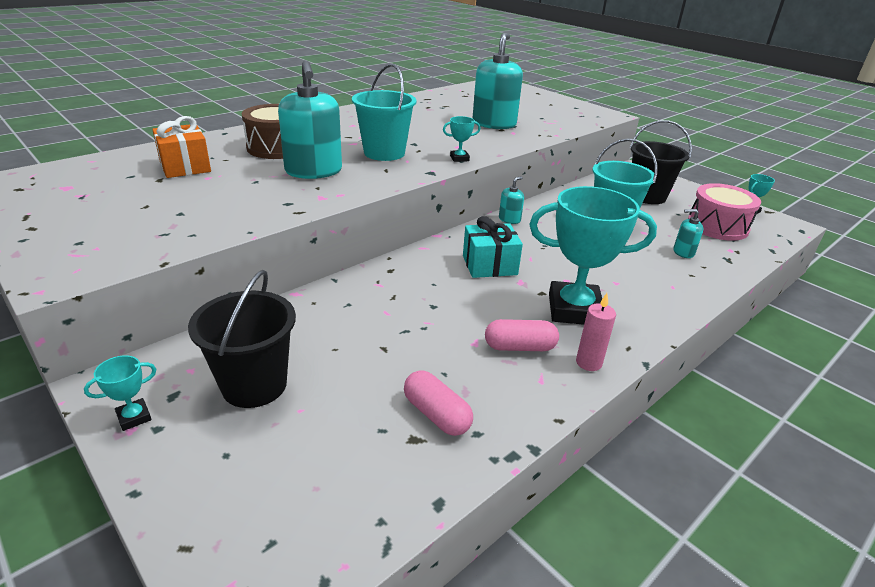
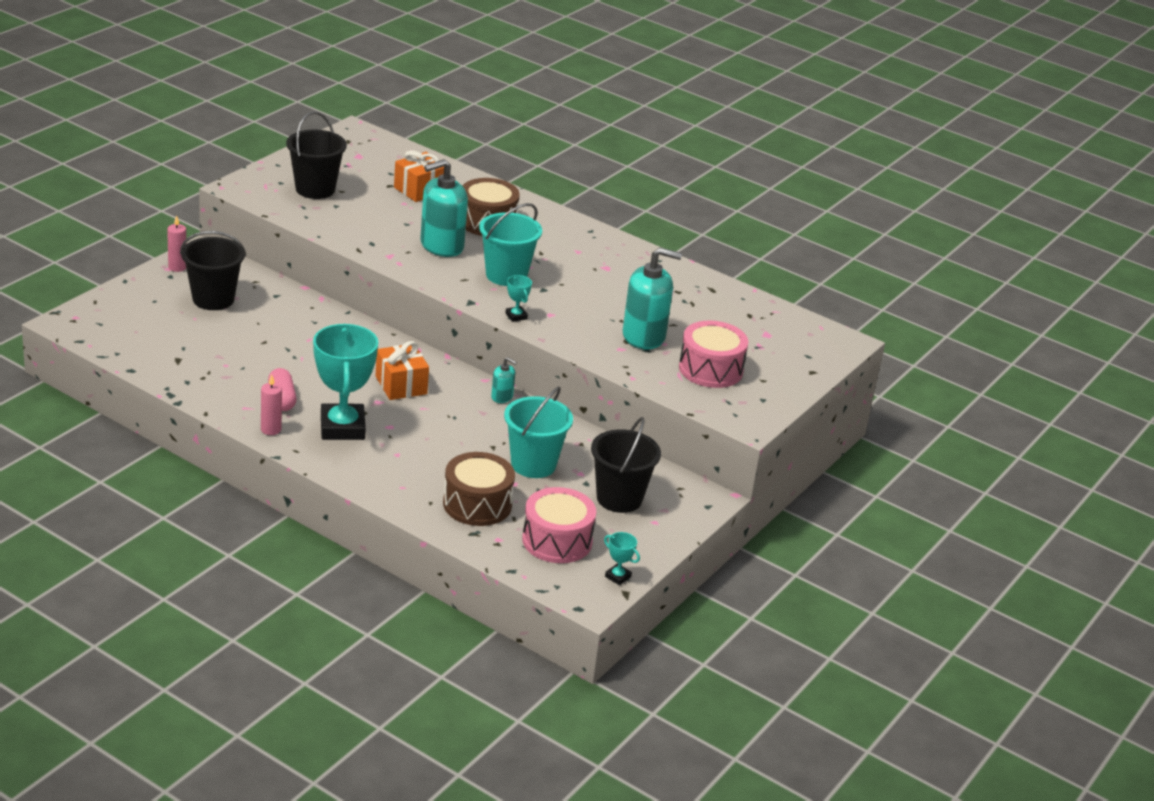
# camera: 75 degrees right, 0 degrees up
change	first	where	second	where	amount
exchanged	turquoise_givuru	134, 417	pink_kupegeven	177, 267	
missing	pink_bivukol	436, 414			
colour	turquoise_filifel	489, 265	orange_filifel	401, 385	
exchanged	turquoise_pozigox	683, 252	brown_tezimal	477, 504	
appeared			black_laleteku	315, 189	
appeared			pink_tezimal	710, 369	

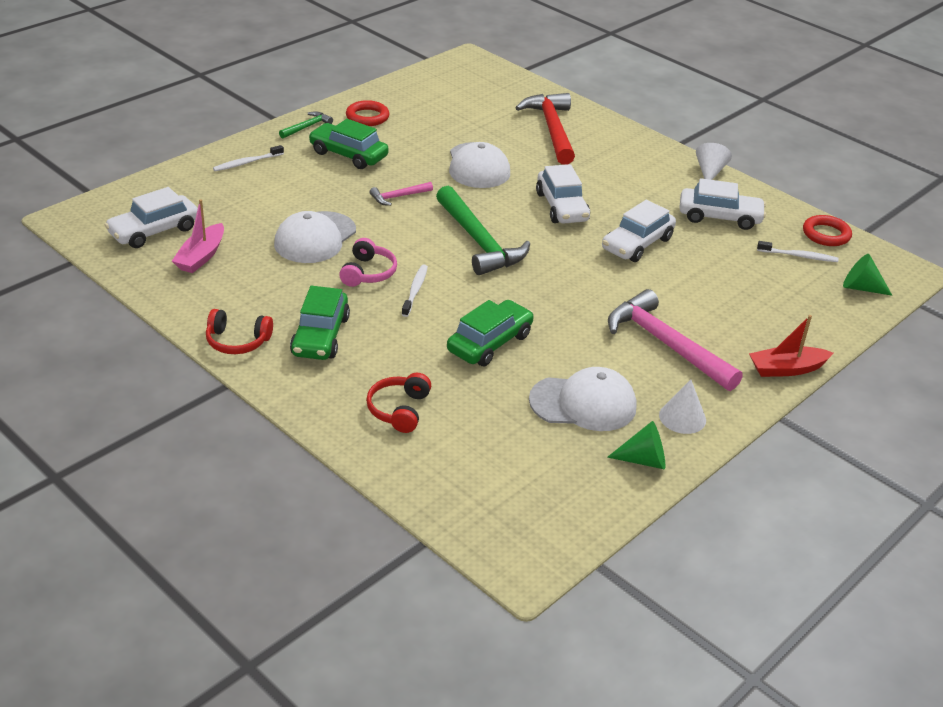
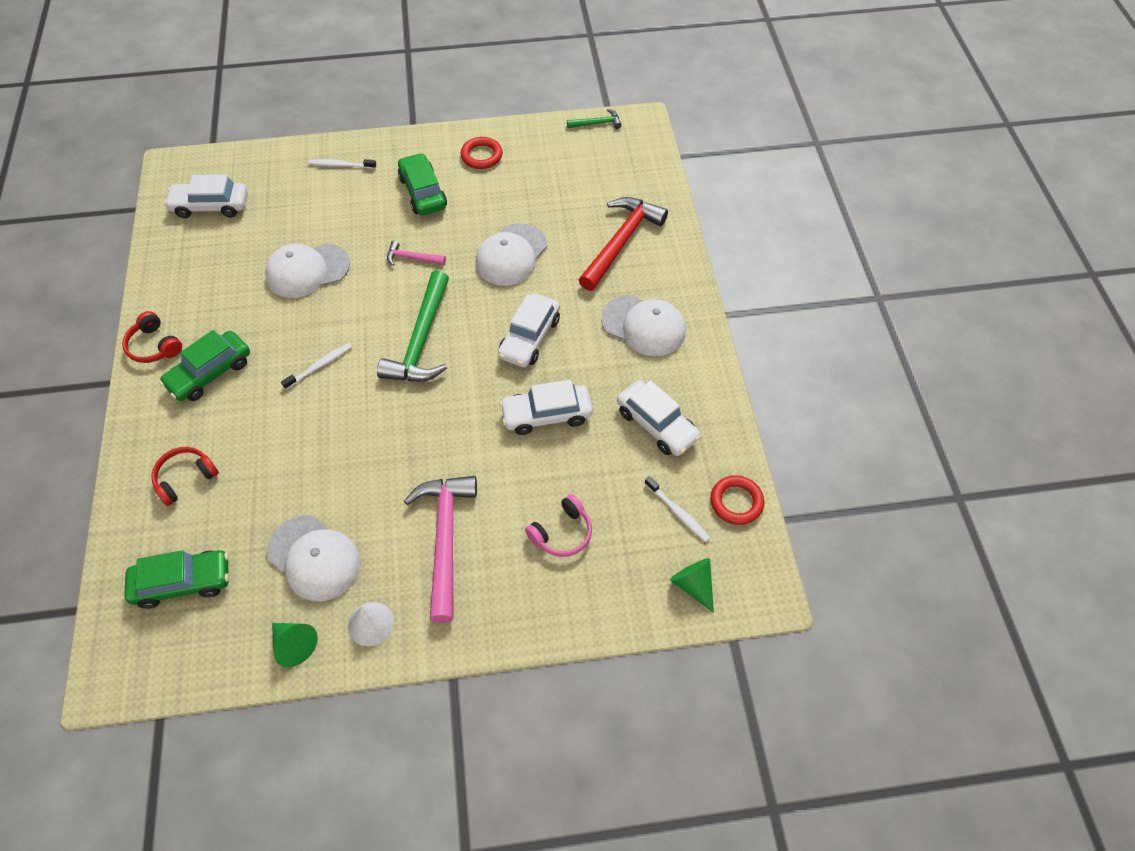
# camera: 40 degrees right, 20 degrees up
change	first	where	second	where	amount
missing	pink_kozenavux	201, 256			
relocated	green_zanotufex	307, 127		597, 123	
relocated	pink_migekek	368, 273		562, 533	
relocated	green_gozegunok	489, 343		183, 582	
missing	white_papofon	709, 172			
missing	red_kozenavux	786, 369			
appeared			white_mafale	644, 326	

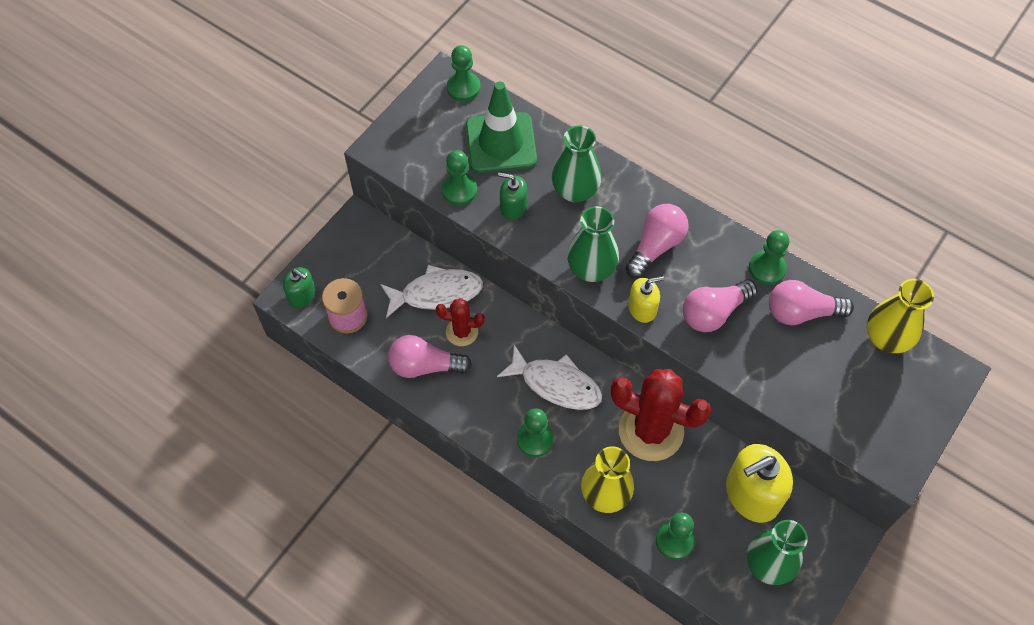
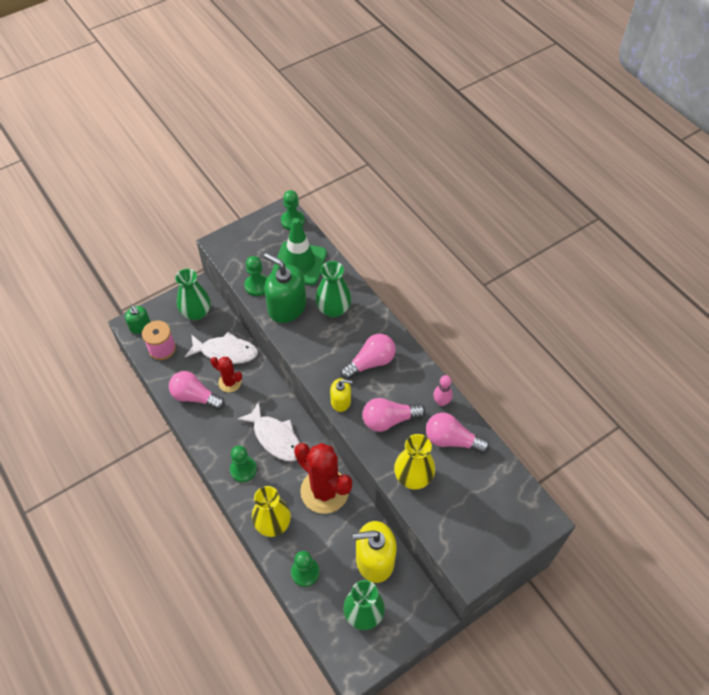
# camera: 20 degrees right, 5 degrees down
change	first	where	second	where	amount
size	green_pozigox	513, 207		287, 307	x1.84
relocated	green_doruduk	591, 269		196, 313	
exchanged	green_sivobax	767, 268	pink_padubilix	441, 402	
relocated	yellow_doruduk	886, 338		413, 477	

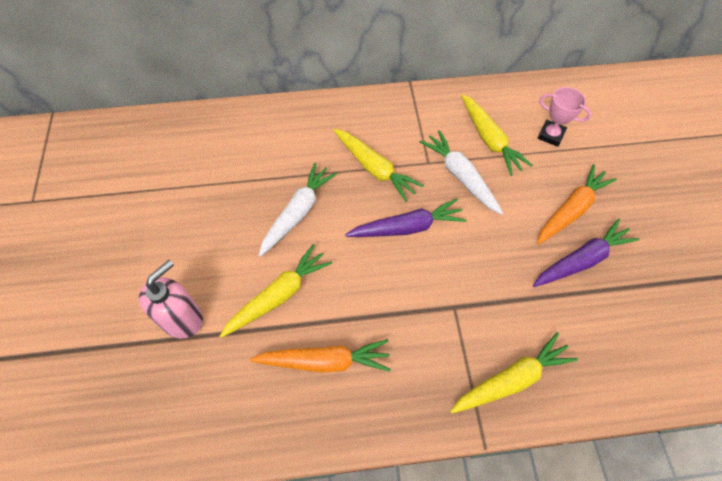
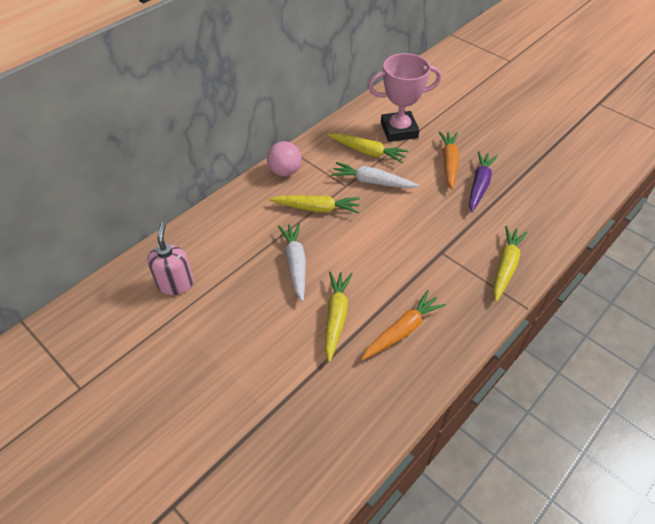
# camera: 40 degrees left, 10 degrees down
change	first	where	second	where	amount
relocated	pink_pozigox	182, 318		175, 283	
missing	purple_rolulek	407, 227			
size	pink_givuru	551, 135		399, 130	x1.93
appeared			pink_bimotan	285, 171	

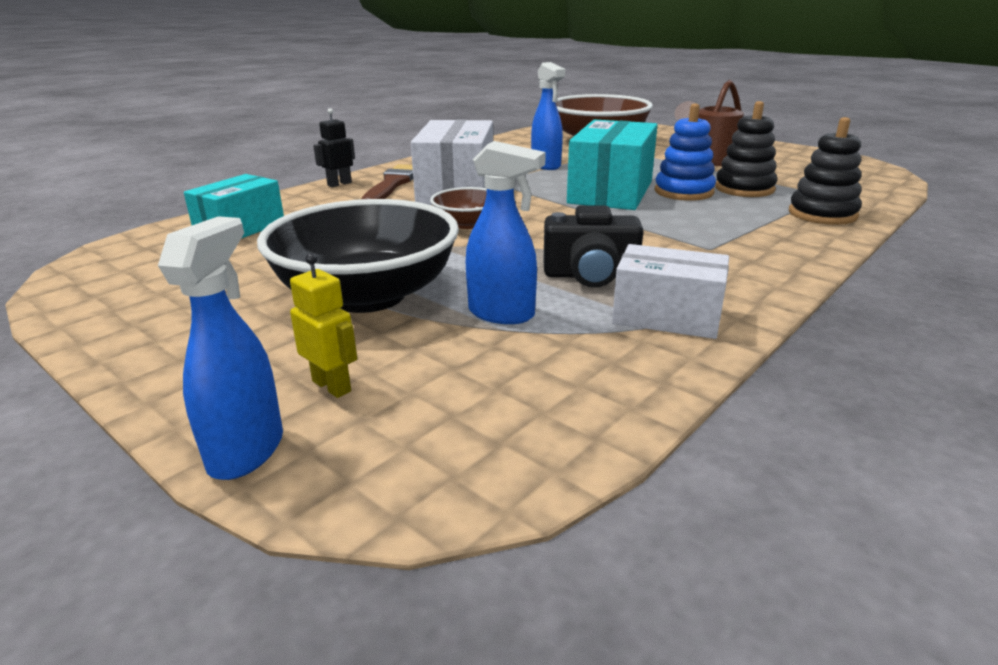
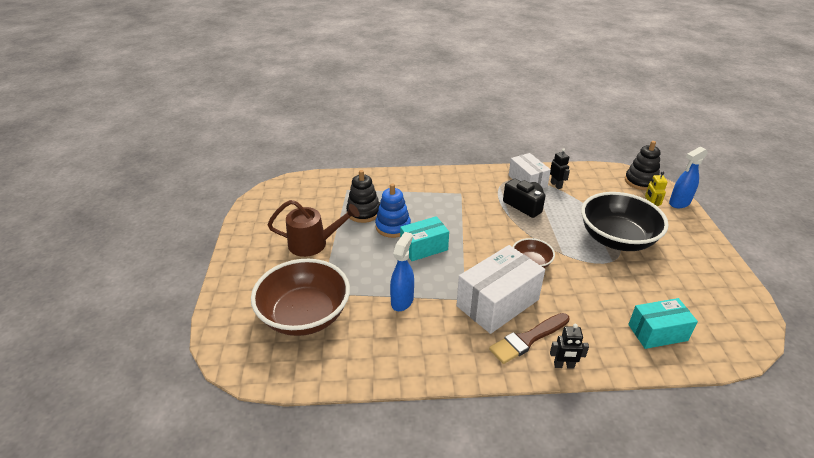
# camera: 135 degrees left, 10 degrees up
change	first	where	second	where	amount
missing	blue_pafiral	502, 314			
size	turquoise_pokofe	611, 192		424, 247	x0.64
relocated	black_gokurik	822, 214		640, 181	
appeared			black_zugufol	556, 185	

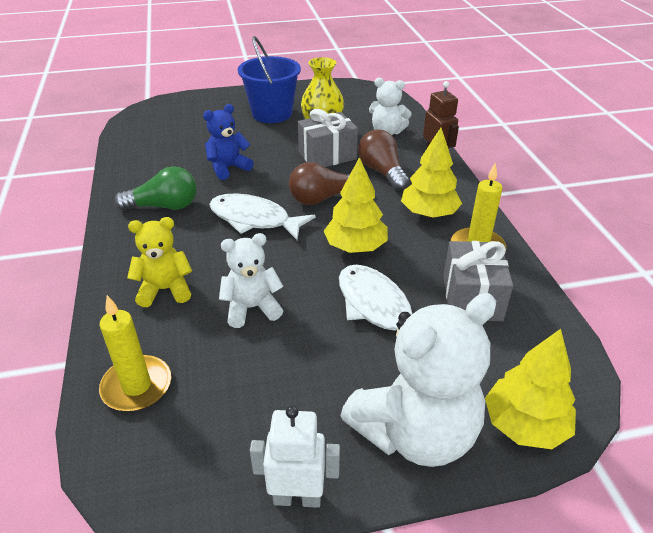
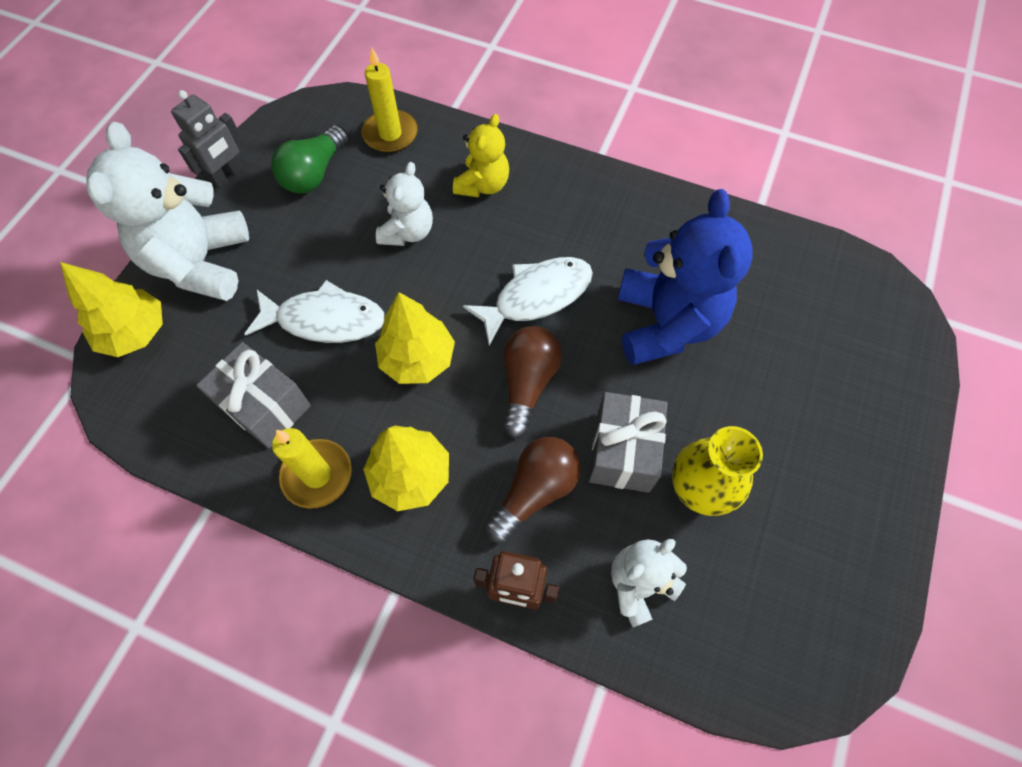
# camera: 125 degrees right, 25 degrees up
change	first	where	second	where	amount
relocated	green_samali	164, 206		314, 173	
size	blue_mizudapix	228, 168		666, 323	x1.79
missing	blue_laleteku	272, 113			
colour	white_zugufol	297, 497	grey_zugufol	228, 176	
spun	brown_samali	382, 172		535, 491	60 degrees counterclockwise

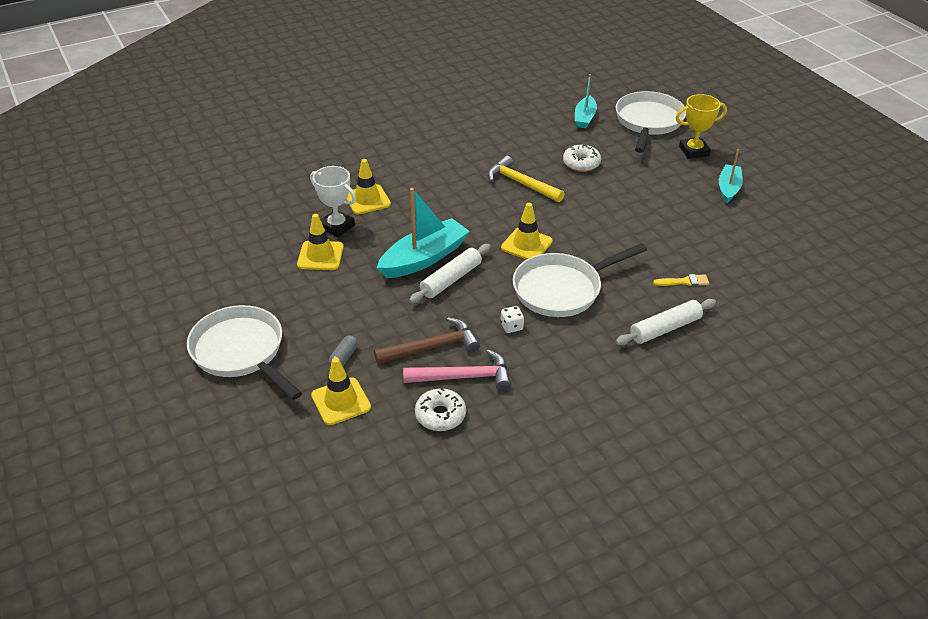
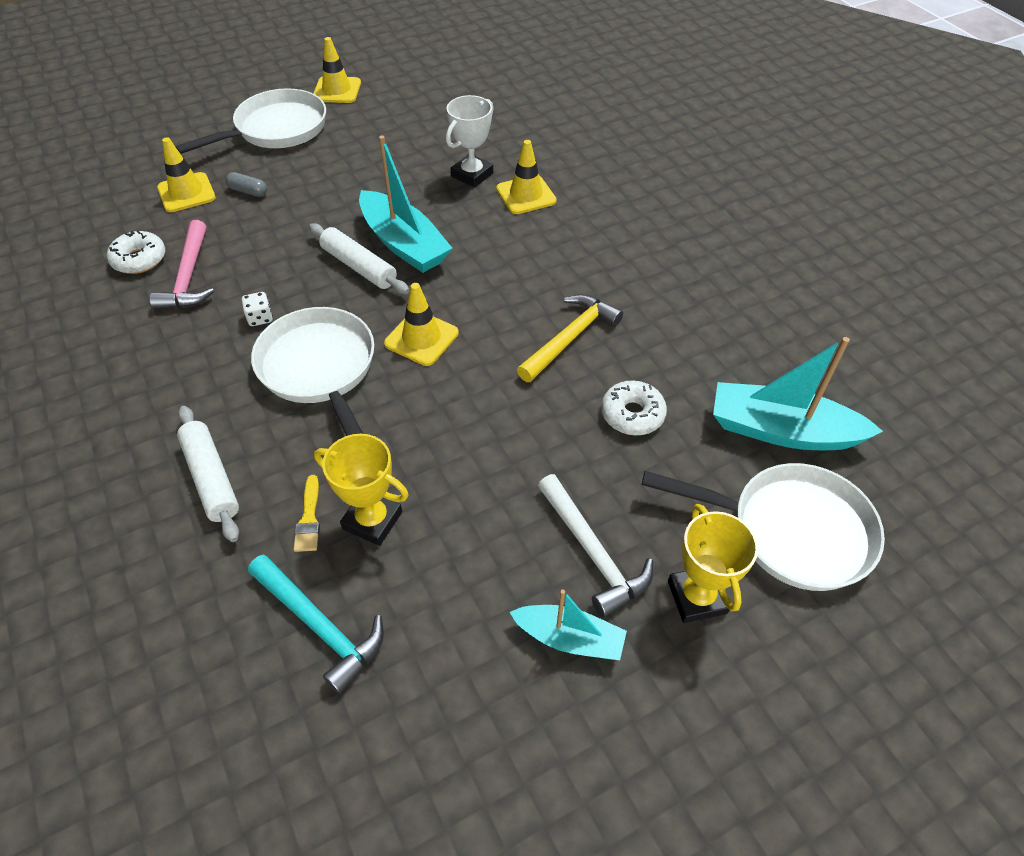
# camera: 90 degrees right, 10 degrees up
change	first	where	second	where	amount
relocated	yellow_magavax	320, 256		337, 90	
missing	brown_zanotufex	432, 347			
size	turquoise_kozenavux	585, 118		781, 431	x1.65
appeared			turquoise_zanotufex	320, 626	
appeared			yellow_givuru	372, 520	
appeared			white_zanotufex	592, 553	

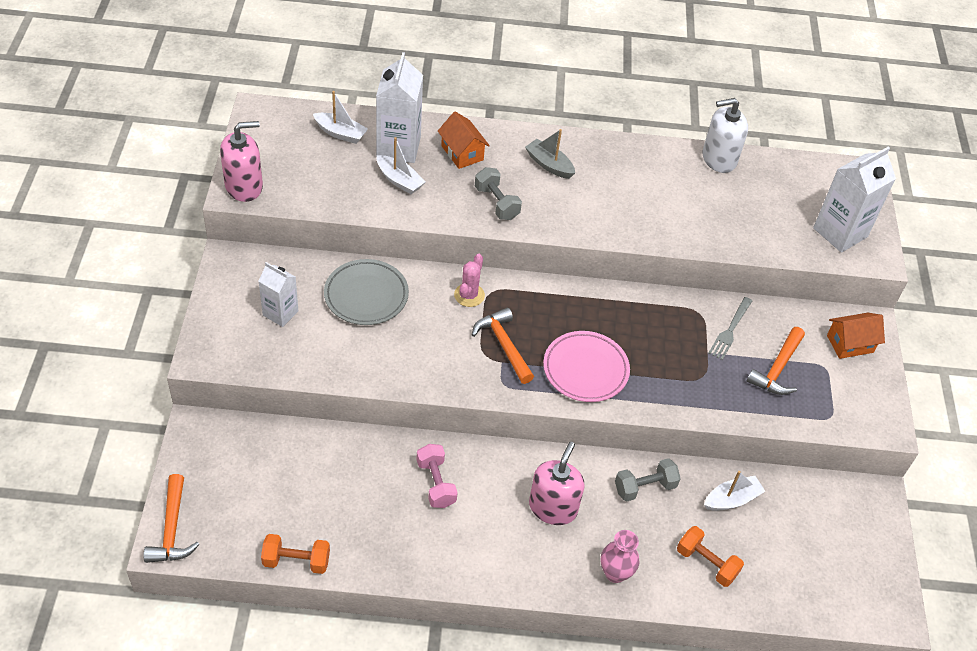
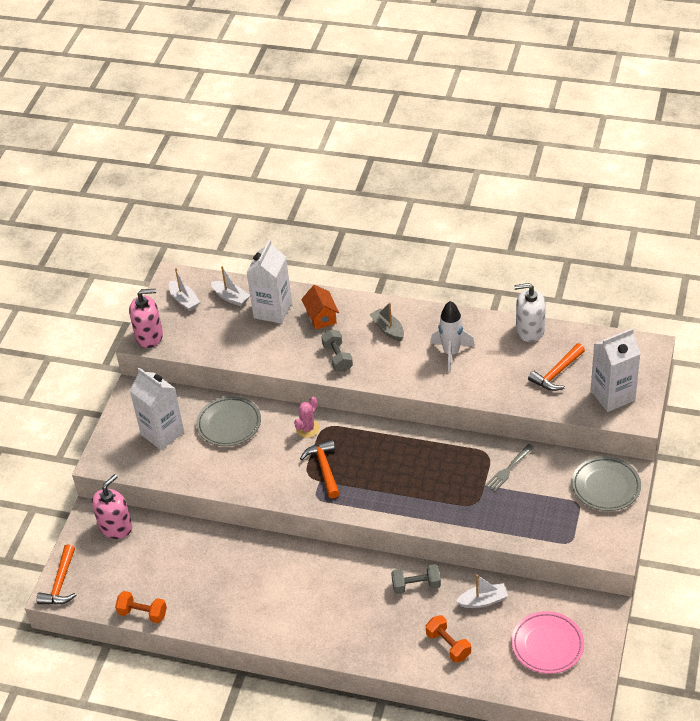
# camera: 20 degrees right, 5 degrees down
change	first	where	second	where	amount
size	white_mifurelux	280, 313		162, 433	x1.63
relocated	white_kozenavux	399, 180		184, 300	
missing	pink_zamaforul	436, 483			
relocated	pink_pozigox	553, 507		115, 527	
relocated	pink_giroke	585, 369		547, 645	
missing	pink_doruduk	615, 573			
relocated	orange_zanotufex	777, 369		557, 373	
exchanged	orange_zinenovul	850, 344	grey_giroke	606, 486	
appeared			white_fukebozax	451, 353	

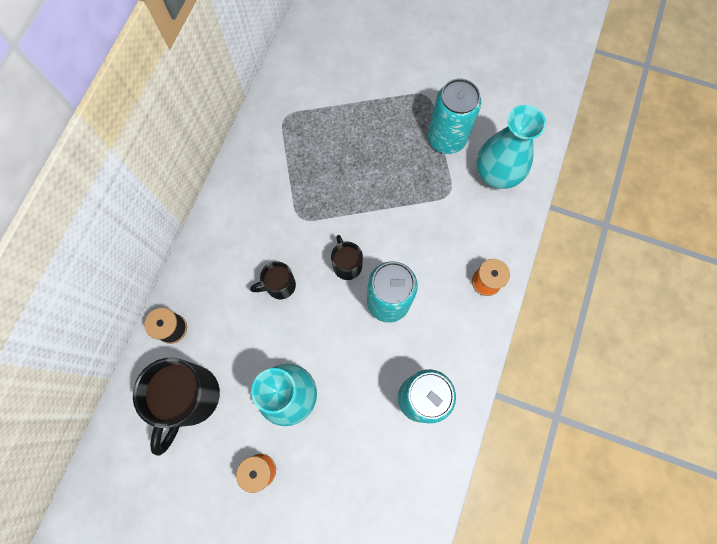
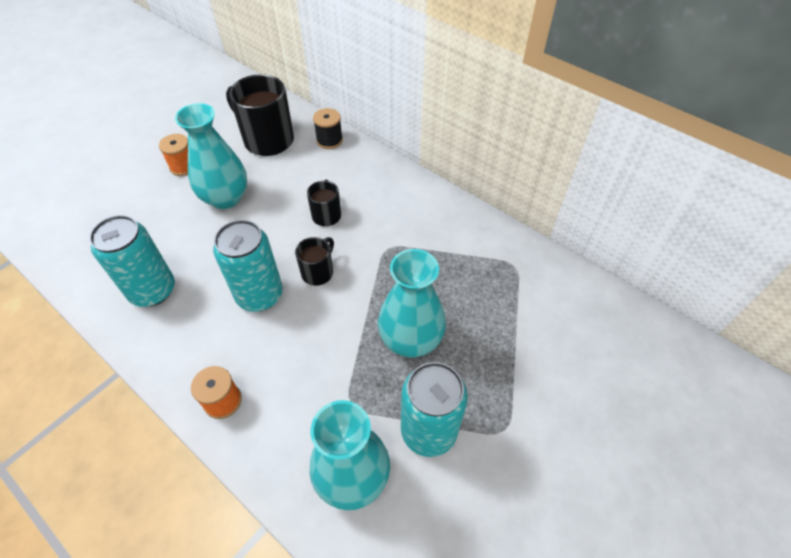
# camera: 110 degrees right, 20 degrees down
change	first	where	second	where	amount
spun	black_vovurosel	347, 264		318, 272	60 degrees counterclockwise
appeared			turquoise_doruduk	410, 340	

